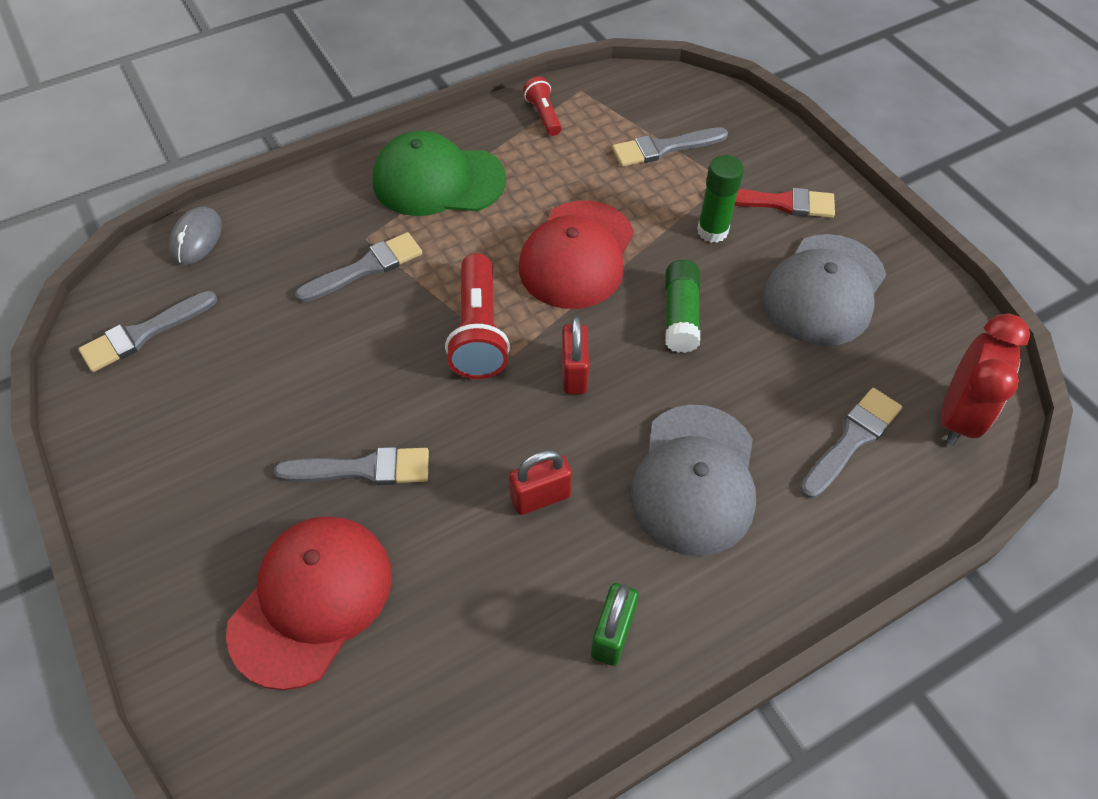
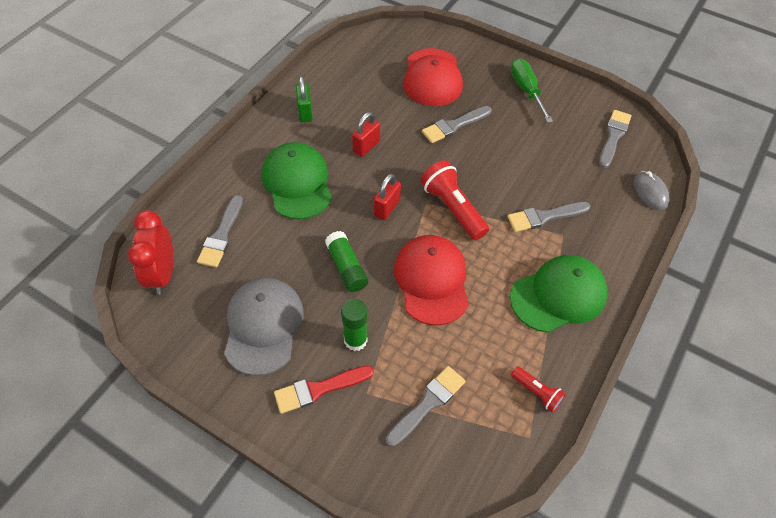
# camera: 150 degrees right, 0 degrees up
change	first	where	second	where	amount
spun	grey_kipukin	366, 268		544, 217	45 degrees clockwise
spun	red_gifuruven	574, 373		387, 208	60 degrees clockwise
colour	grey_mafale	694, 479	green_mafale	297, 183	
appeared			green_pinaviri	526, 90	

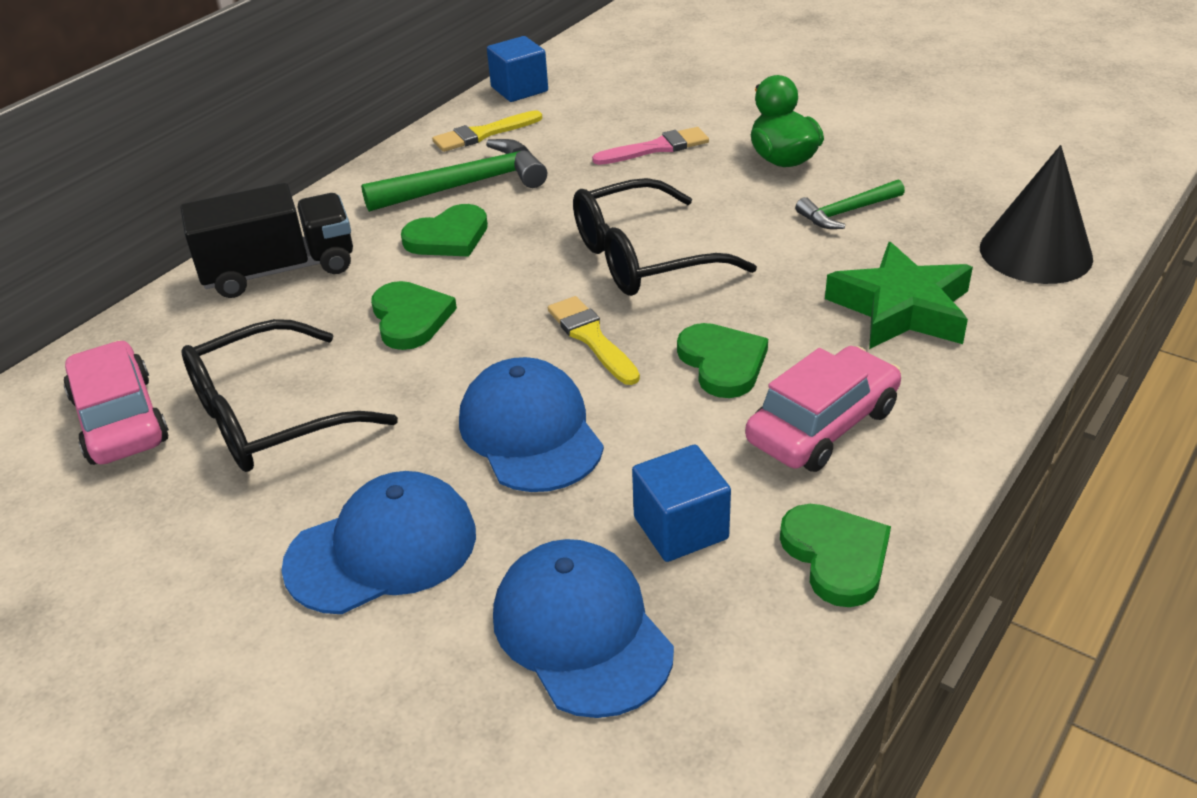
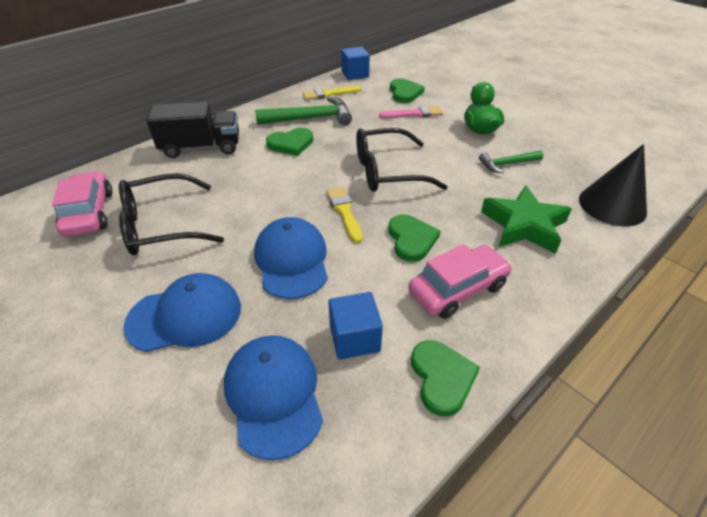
# camera: 10 degrees right, 5 degrees up
change	first	where	second	where	amount
relocated	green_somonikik	410, 318		404, 93	

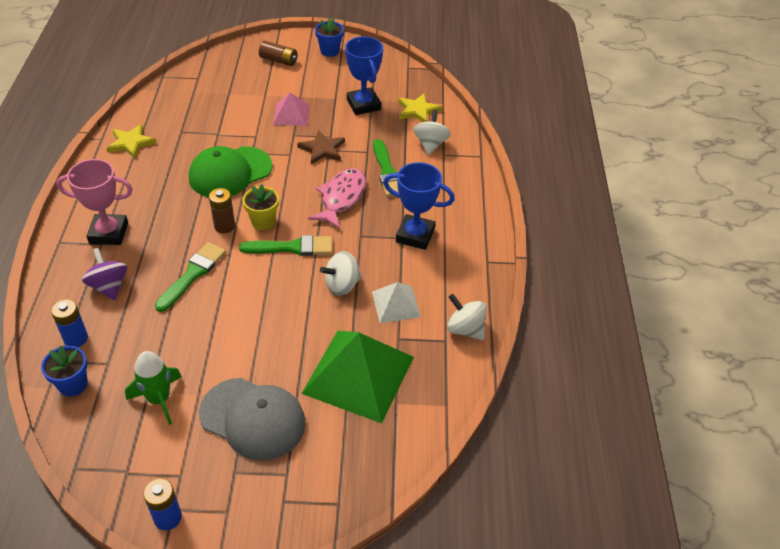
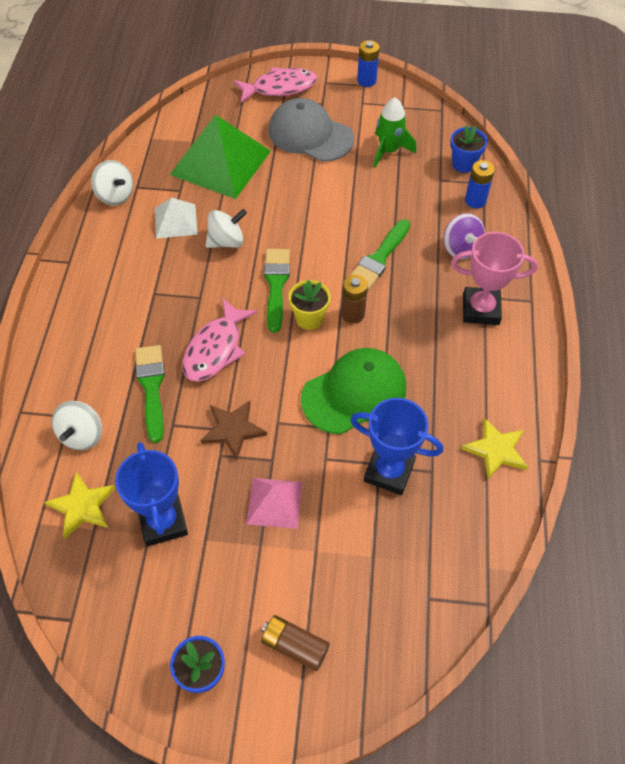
# camera: 175 degrees left, 10 degrees up
change	first	where	second	where	amount
spun	green_kipukin	292, 247		276, 285	90 degrees clockwise
relocated	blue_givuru	415, 235		389, 471	
appeared			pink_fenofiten	280, 88	

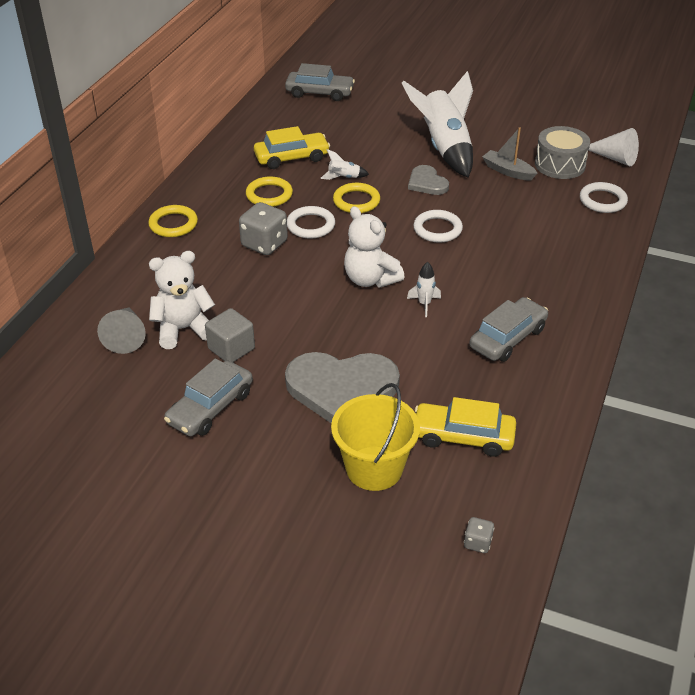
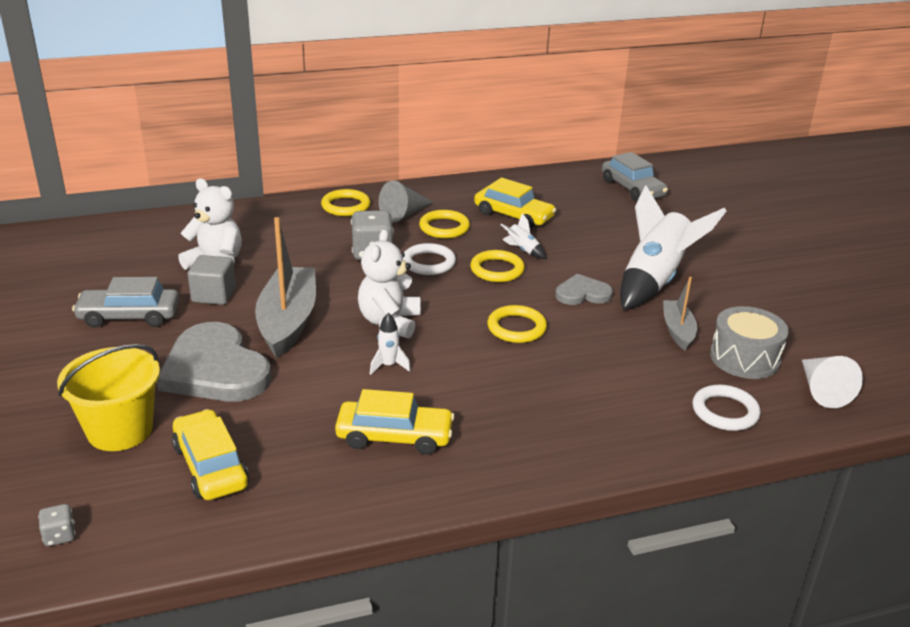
# camera: 50 degrees right, 10 degrees down
change	first	where	second	where	amount
relocated	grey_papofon	126, 336		404, 214	
spun	grey_somonikik	427, 183		582, 293	60 degrees clockwise
colour	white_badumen	437, 229	yellow_badumen	516, 328	
colour	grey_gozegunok	508, 338	yellow_gozegunok	394, 437	
appeared			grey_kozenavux	288, 321	

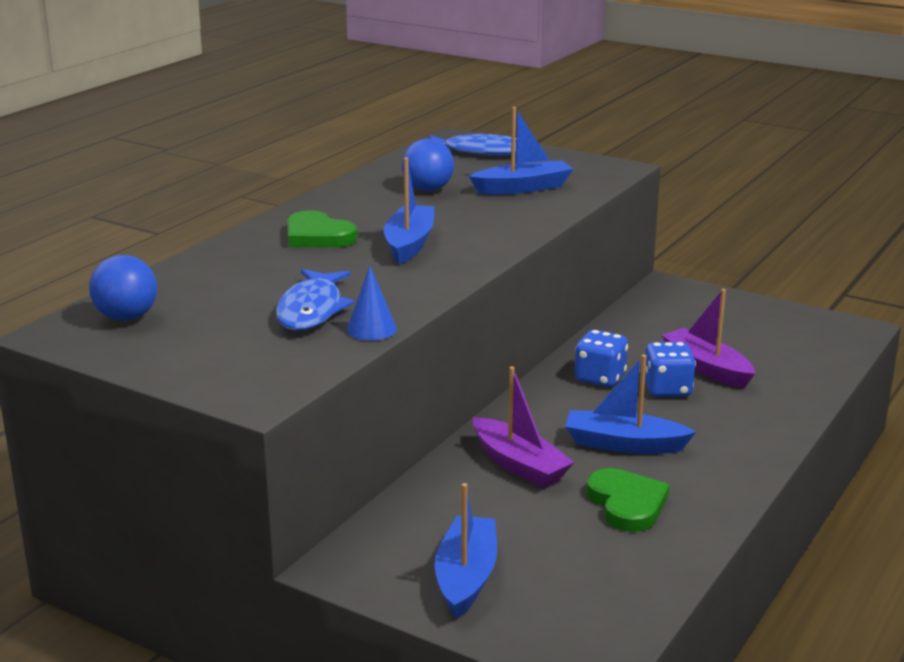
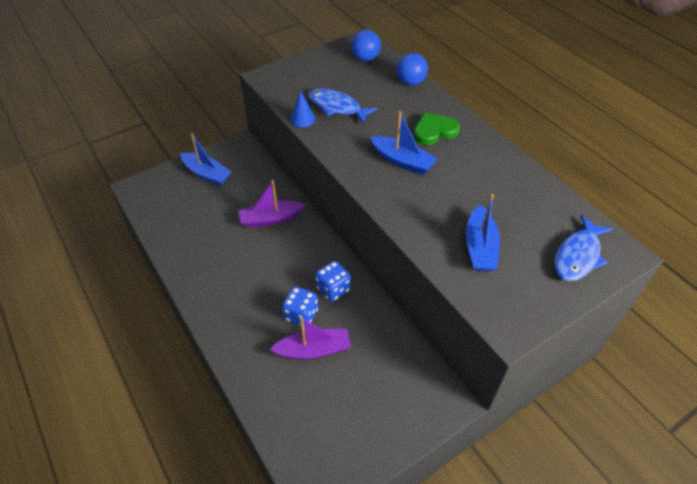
# camera: 115 degrees right, 25 degrees up
change	first	where	second	where	amount
relocated	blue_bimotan	428, 189		410, 82	
missing	blue_kozenavux	624, 444			
missing	green_somonikik	627, 504			

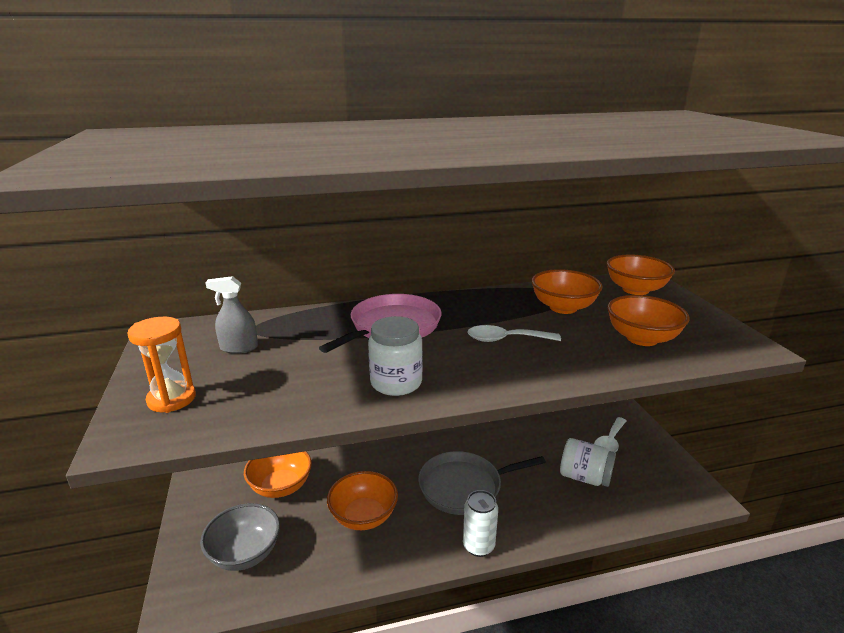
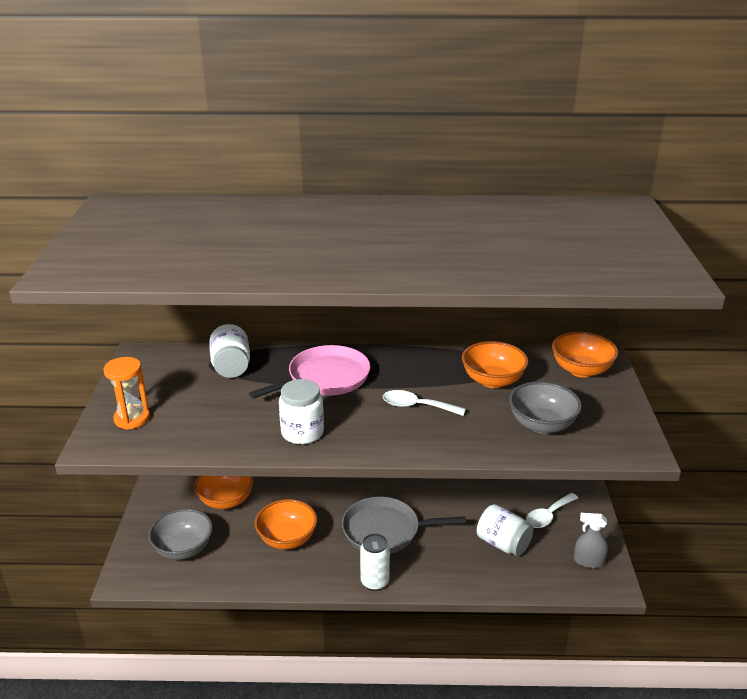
# camera: 15 degrees right, 5 degrees up
change	first	where	second	where	amount
relocated	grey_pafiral	239, 348		588, 561	
colour	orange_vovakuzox	642, 338	grey_vovakuzox	542, 425	
appeared			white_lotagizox	231, 367	

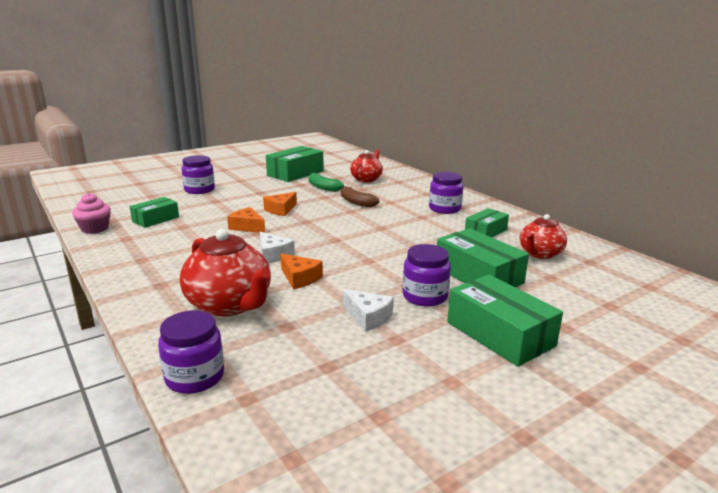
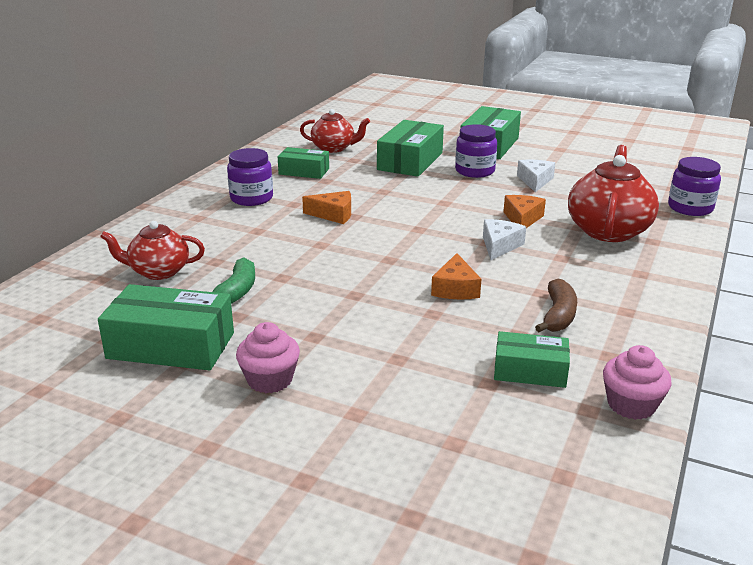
# camera: 120 degrees left, 5 degrees up
change	first	where	second	where	amount
missing	purple_lotagizox	199, 190			
relocated	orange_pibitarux	281, 210		333, 214	
relocated	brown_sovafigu	356, 202		558, 315	
appeared			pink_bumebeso	270, 380	

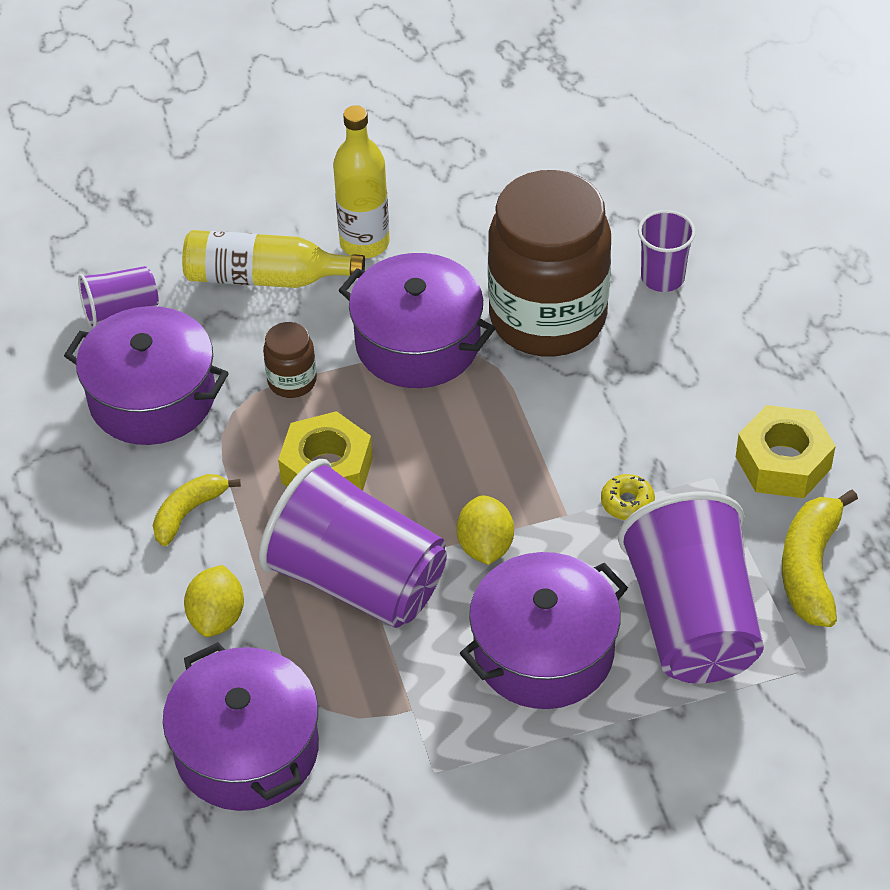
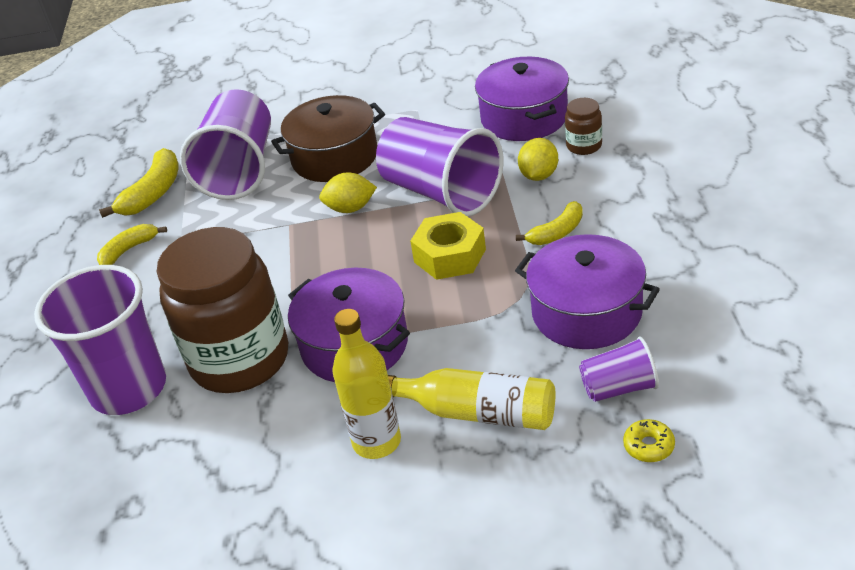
# camera: 165 degrees left, 10 degrees down
change	first	where	second	where	amount
relocated	brown_lotagizox	292, 381		584, 146	
spun	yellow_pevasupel	485, 546		350, 208	75 degrees clockwise
colour	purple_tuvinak	543, 651	brown_tuvinak	335, 157	
relocated	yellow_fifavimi	627, 502		648, 446	
size	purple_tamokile	662, 277		129, 388	x2.01
exchanged	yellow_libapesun	783, 462	yellow_sovafigu	129, 250	

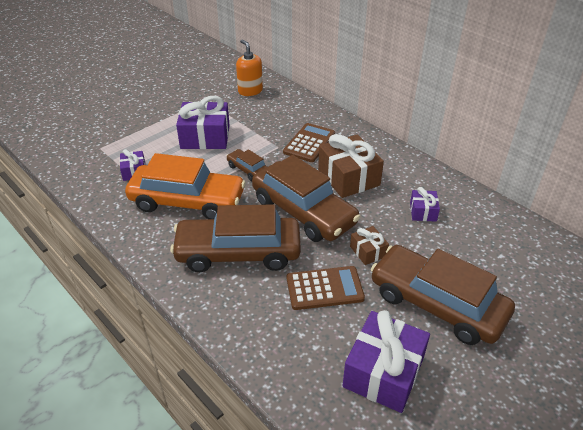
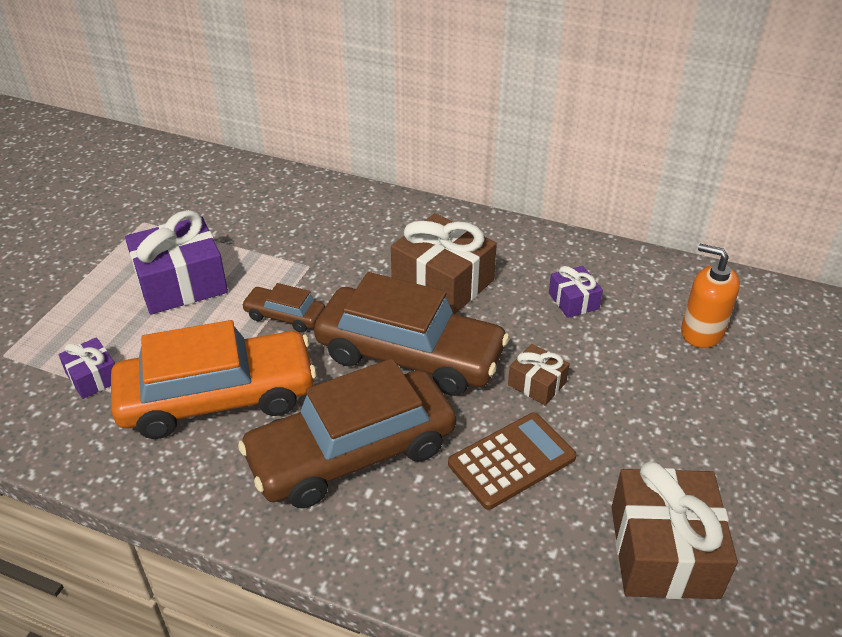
# camera: 25 degrees left, 0 degrees up
change	first	where	second	where	amount
relocated	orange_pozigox	250, 91		701, 332	
missing	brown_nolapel	309, 143			
colour	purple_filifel	383, 372	brown_filifel	664, 551	
missing	brown_gozegunok	437, 304			

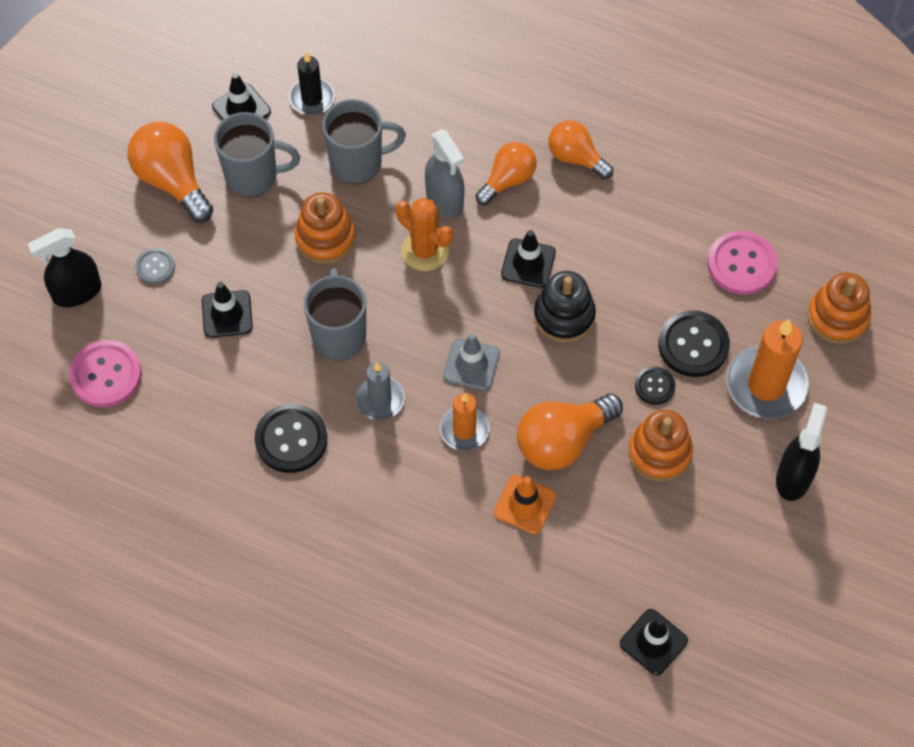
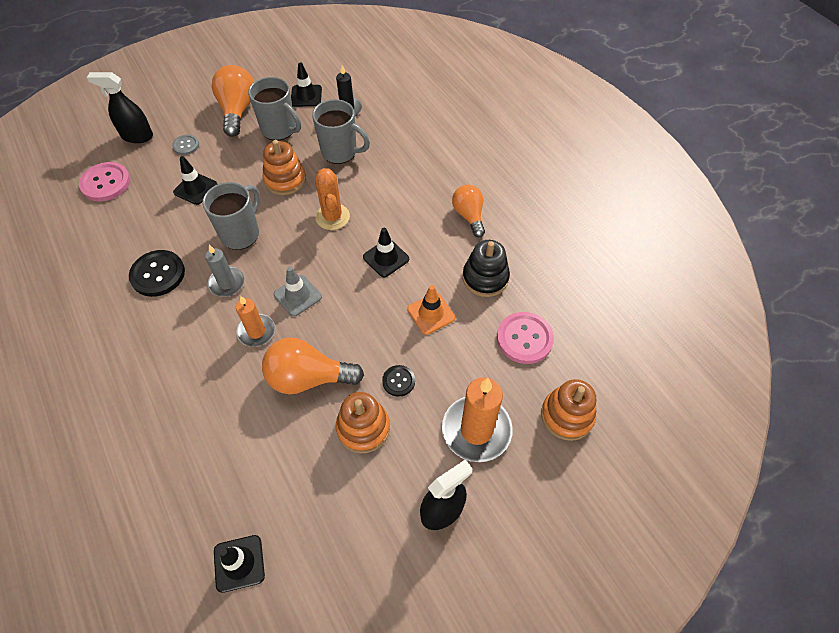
# camera: 35 degrees right, 5 degrees down
change	first	where	second	where	amount
missing	grey_pafiral	444, 200			
missing	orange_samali	508, 180			
relocated	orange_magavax	525, 504		431, 313	
relocated	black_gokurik	564, 316		485, 278	
missing	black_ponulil	693, 345			

